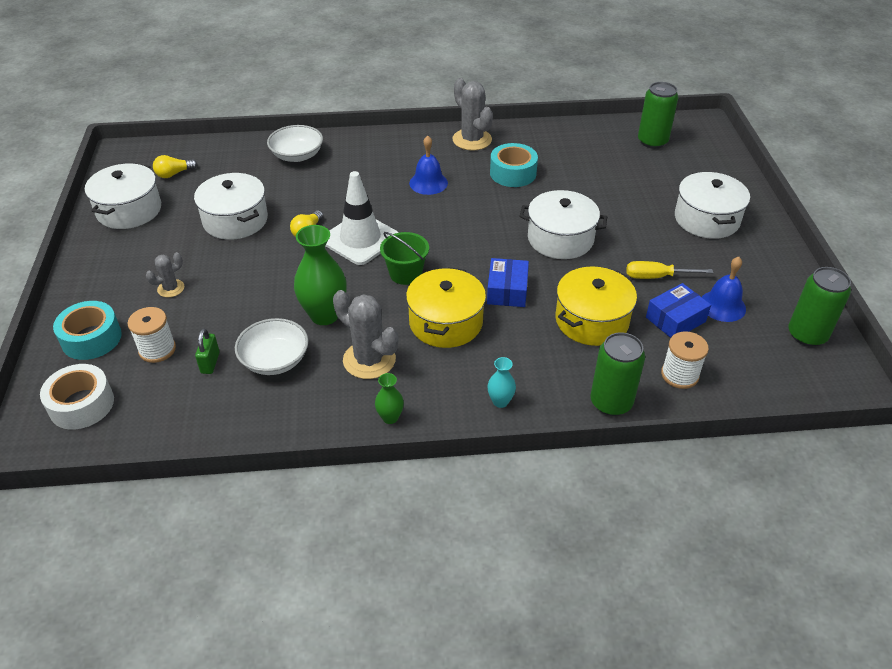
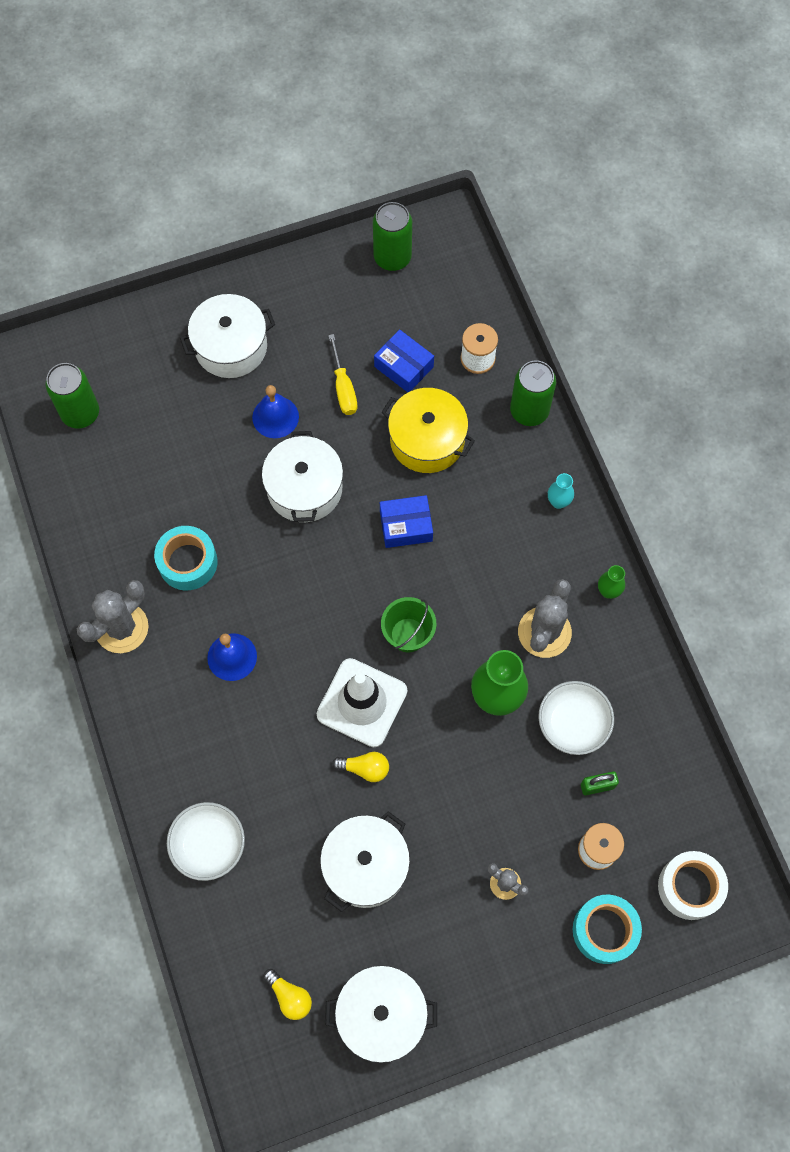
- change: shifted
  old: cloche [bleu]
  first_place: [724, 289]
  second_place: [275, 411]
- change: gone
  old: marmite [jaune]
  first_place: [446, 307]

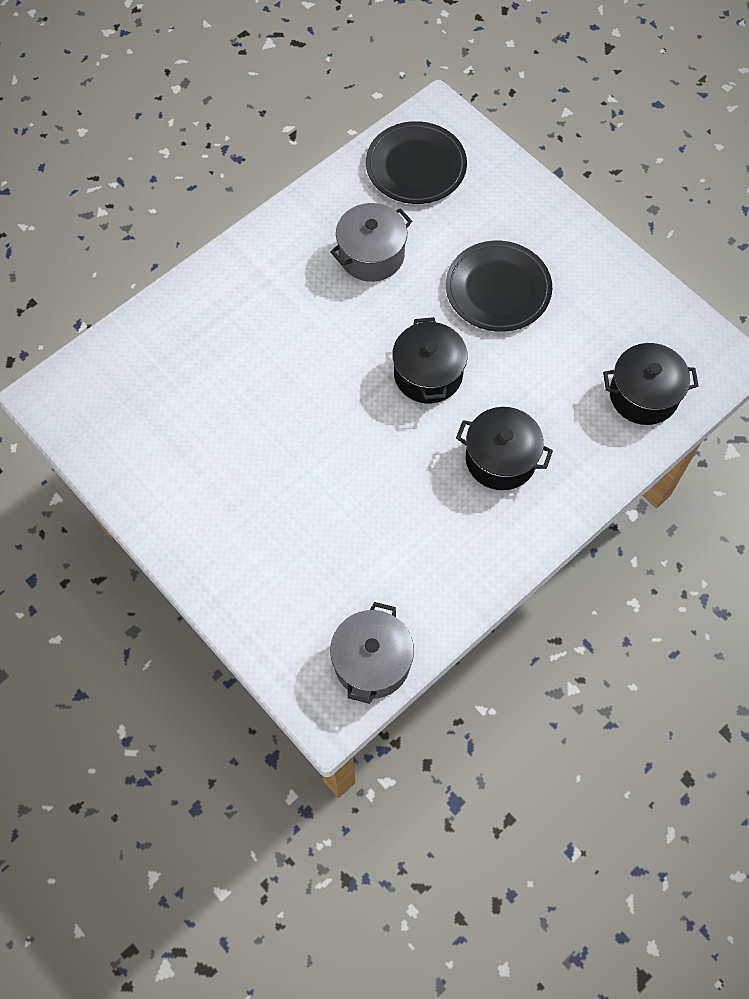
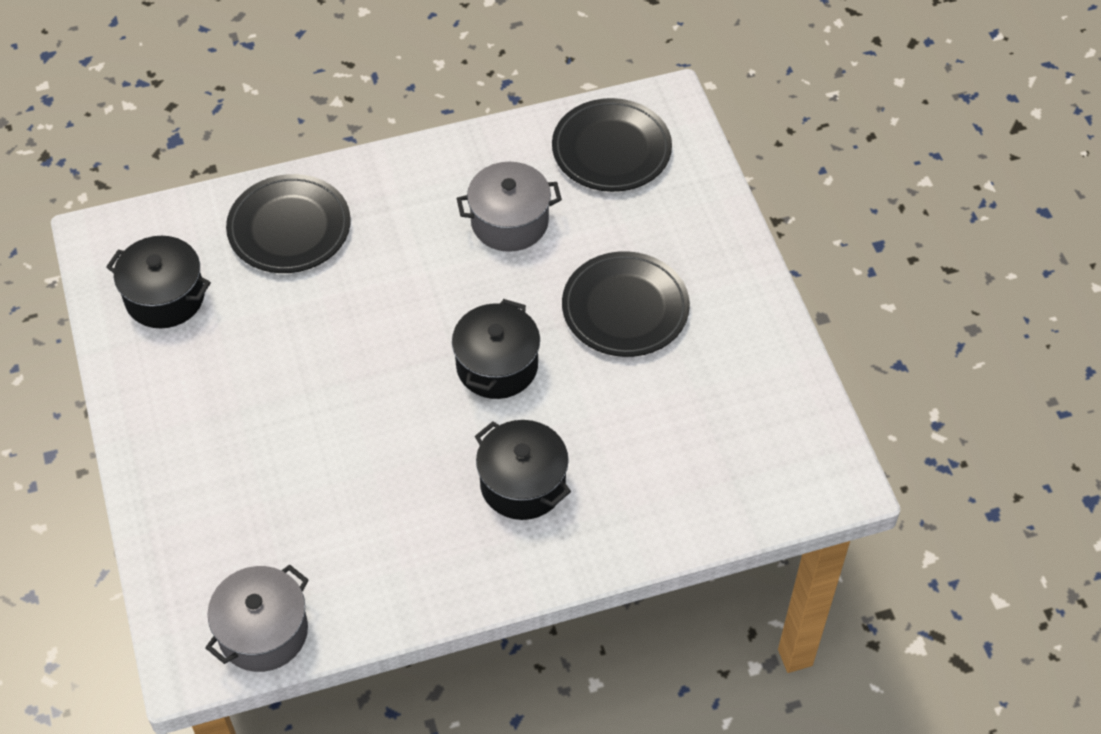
- change: shifted
  old: marmite [noir]
  first_place: [651, 384]
  second_place: [158, 282]
- change: new
  new: assiette [noir]
  second_place: [288, 223]

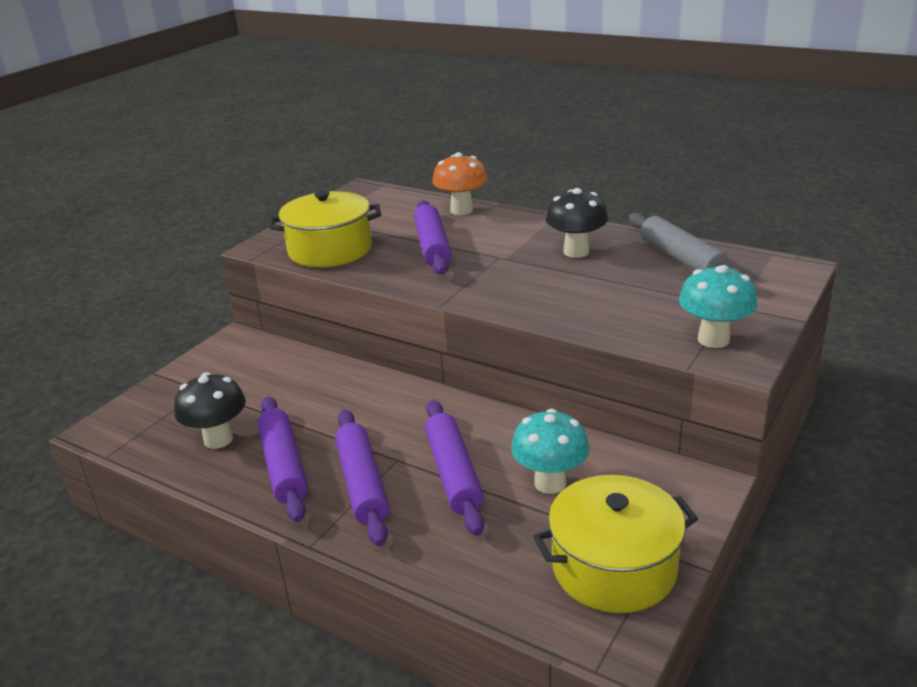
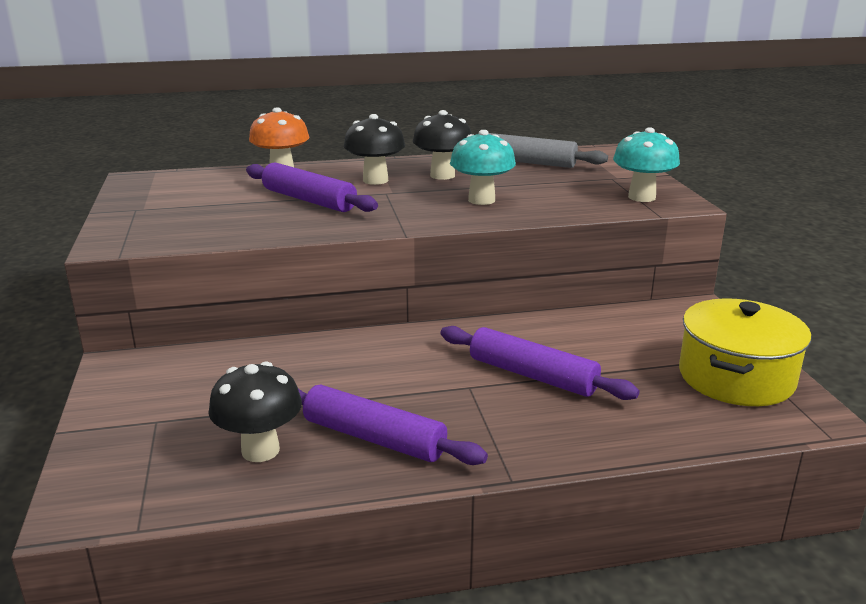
- change: gone
  old: marmite [jaune]
  first_place: [325, 229]
- change: shifted
  old: champignon [turquoise]
  first_place: [550, 451]
  second_place: [483, 167]
- change: gone
  old: rouleau à pâtisserie [violet]
  first_place: [362, 478]
- change: new
  new: champignon [noir]
  second_place: [374, 149]

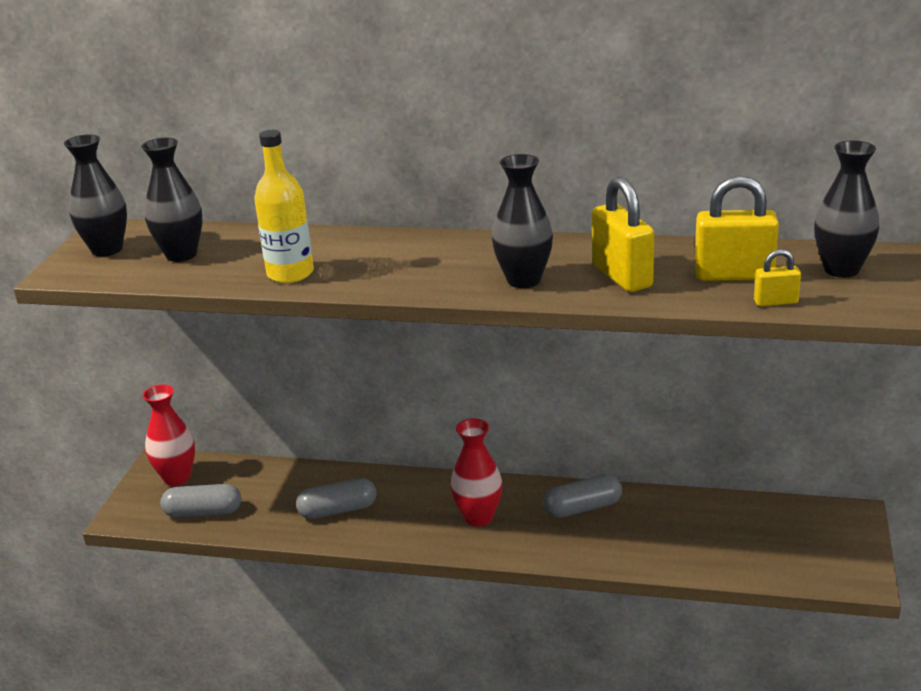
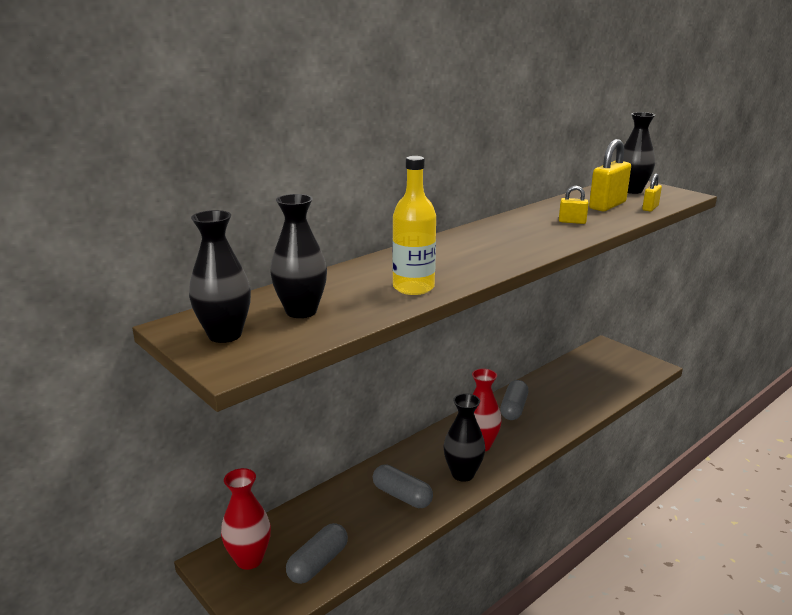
- change: shifted
  old: vase [noir]
  first_place: [522, 221]
  second_place: [464, 437]
- change: scaled
  old: cadenas [jaune]
  first_place: [623, 234]
  second_place: [574, 205]
  factor: 0.53
- change: rotated
  old: gélule [gris]
  first_place: [336, 498]
  second_place: [403, 486]
  degrees: -75

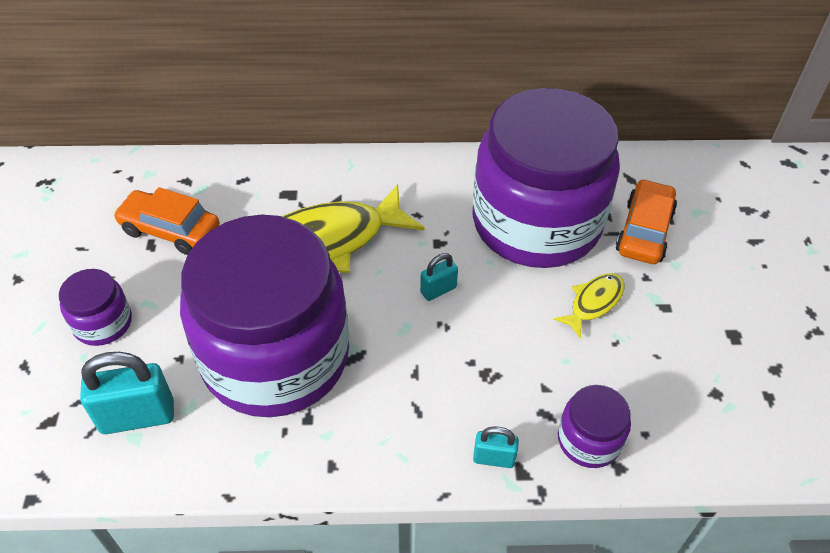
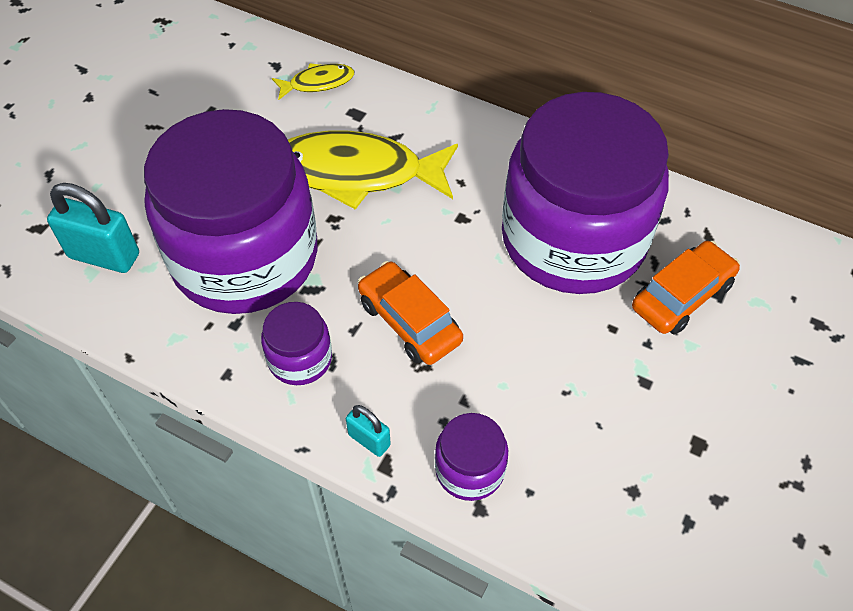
- change: shifted
  old: voiture [orange]
  first_place: [166, 221]
  second_place: [410, 313]
- change: gone
  old: cadenas [turquoise]
  first_place: [439, 277]
- change: shifted
  old: bocal [violet]
  first_place: [95, 307]
  second_place: [296, 343]
- change: shifted
  old: poisson [jaune]
  first_place: [589, 306]
  second_place: [313, 81]

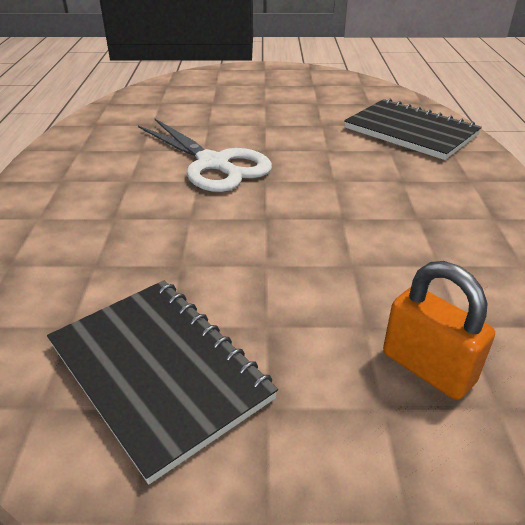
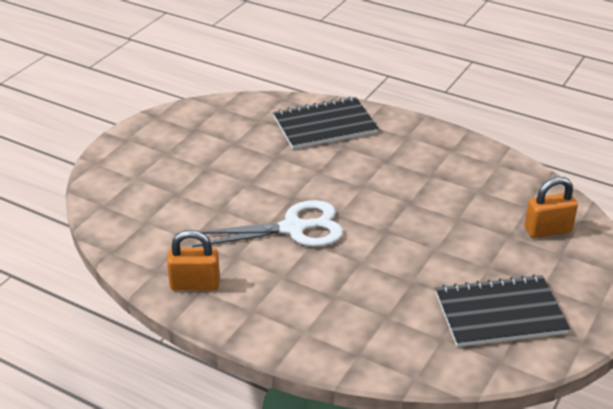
- change: new
  new: cadenas [orange]
  second_place: [193, 260]

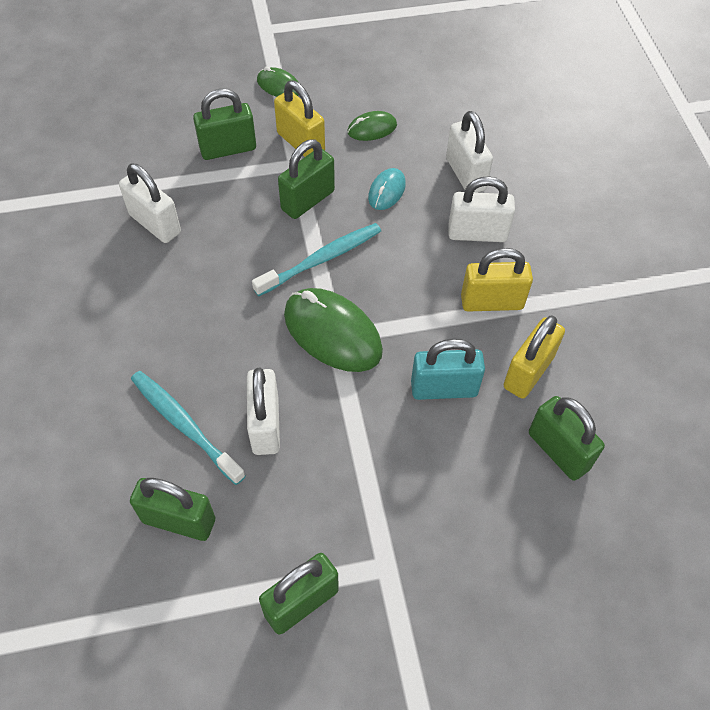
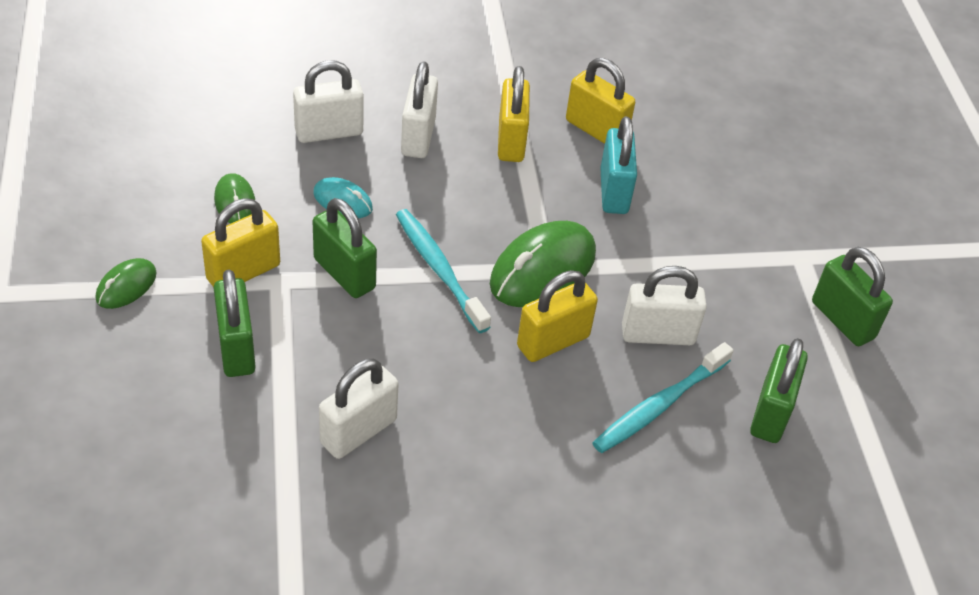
- change: gone
  old: cadenas [vert]
  first_place: [567, 438]
- change: new
  new: cadenas [jaune]
  second_place: [557, 316]

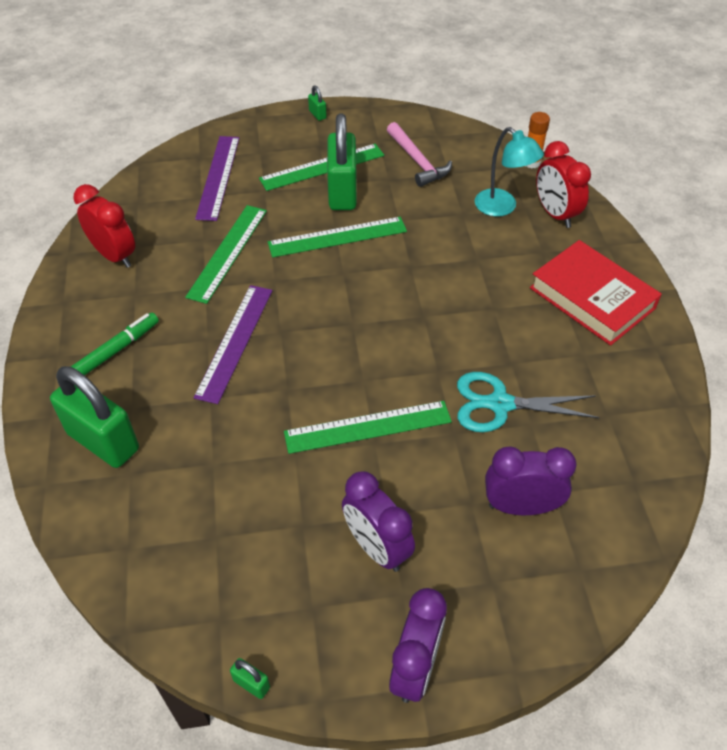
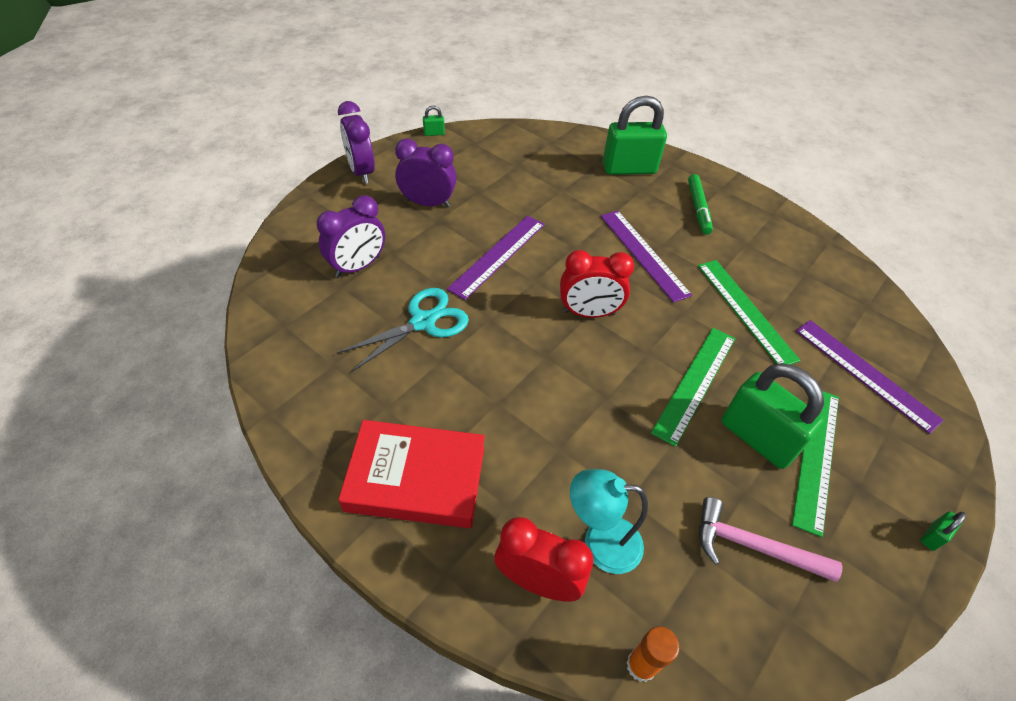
- change: rotated
  old: cadenas [vert]
  first_place: [317, 103]
  second_place: [943, 531]
  degrees: -60
- change: shifted
  old: réveil [rouge]
  first_place: [104, 226]
  second_place: [597, 284]
- change: repainted
  old: règle [vert]
  new: règle [violet]
  first_place: [368, 427]
  second_place: [496, 257]

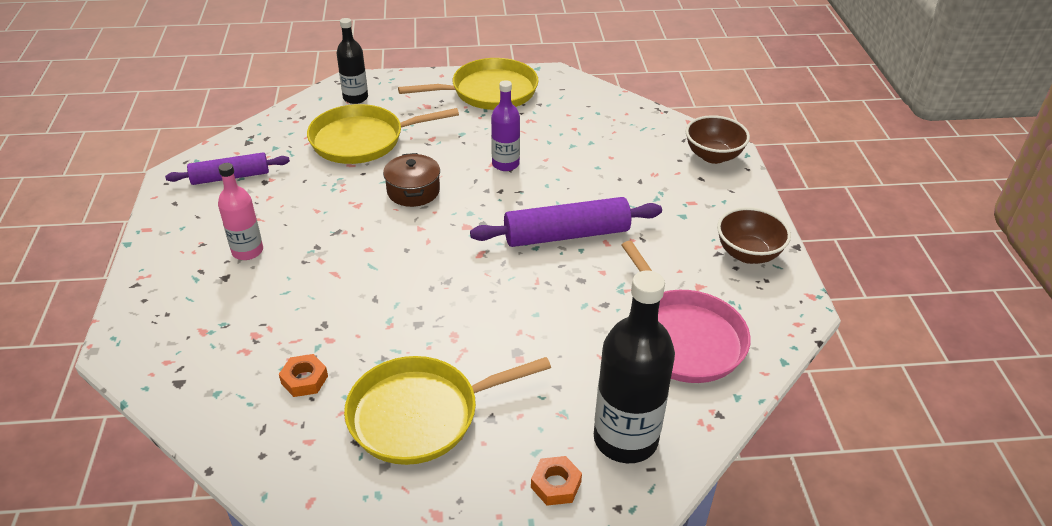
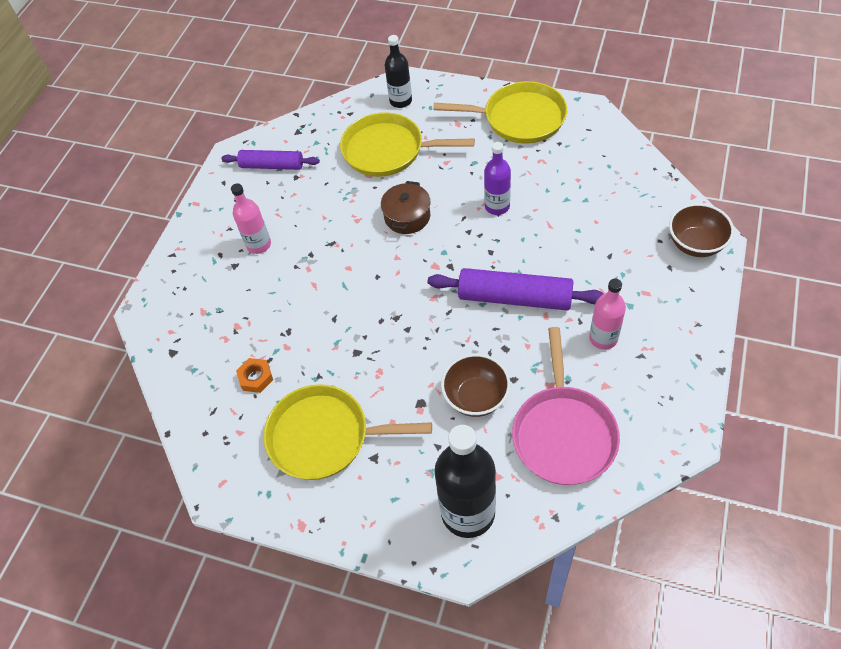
- change: shifted
  old: bol [marron]
  first_place: [754, 235]
  second_place: [475, 385]
- change: gone
  old: écrou [orange]
  first_place: [556, 481]
- change: new
  new: bouteille [rose]
  second_place: [607, 314]

